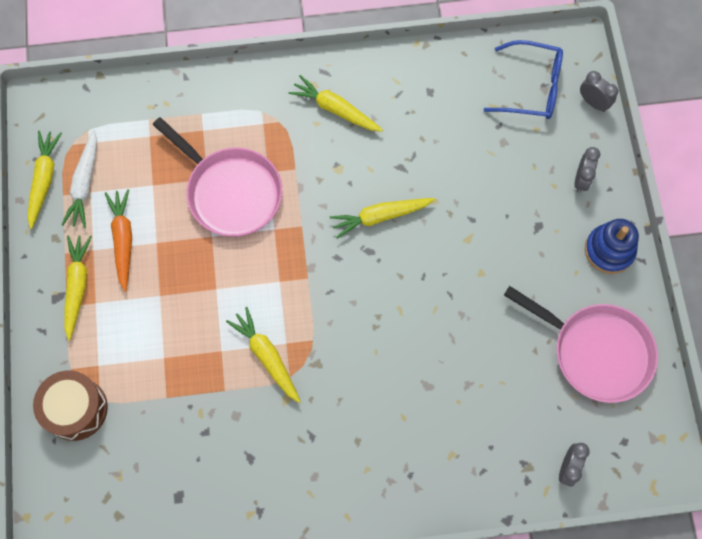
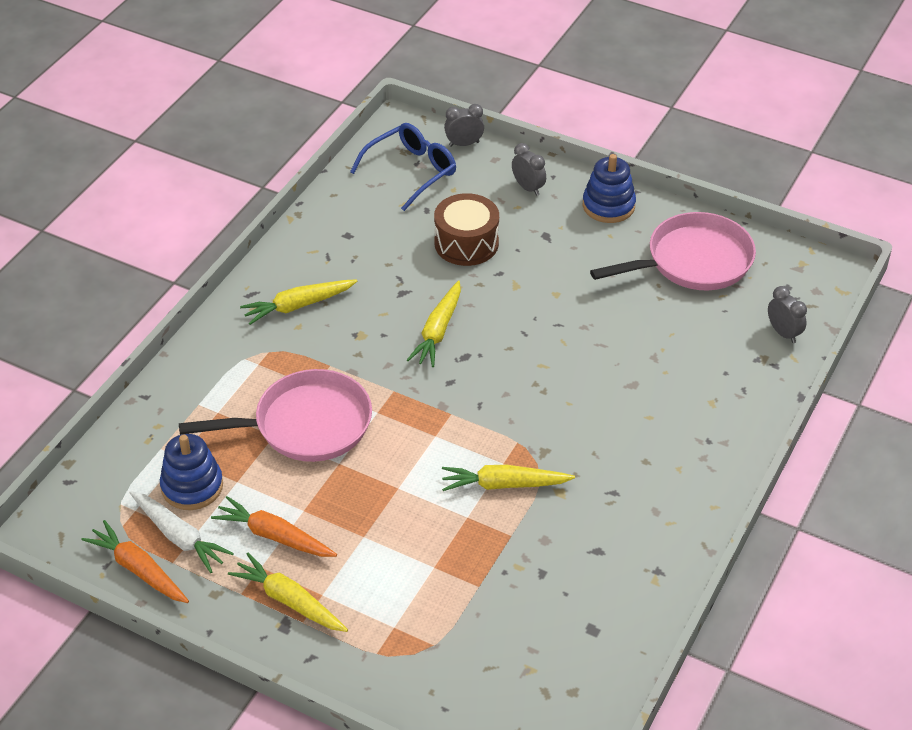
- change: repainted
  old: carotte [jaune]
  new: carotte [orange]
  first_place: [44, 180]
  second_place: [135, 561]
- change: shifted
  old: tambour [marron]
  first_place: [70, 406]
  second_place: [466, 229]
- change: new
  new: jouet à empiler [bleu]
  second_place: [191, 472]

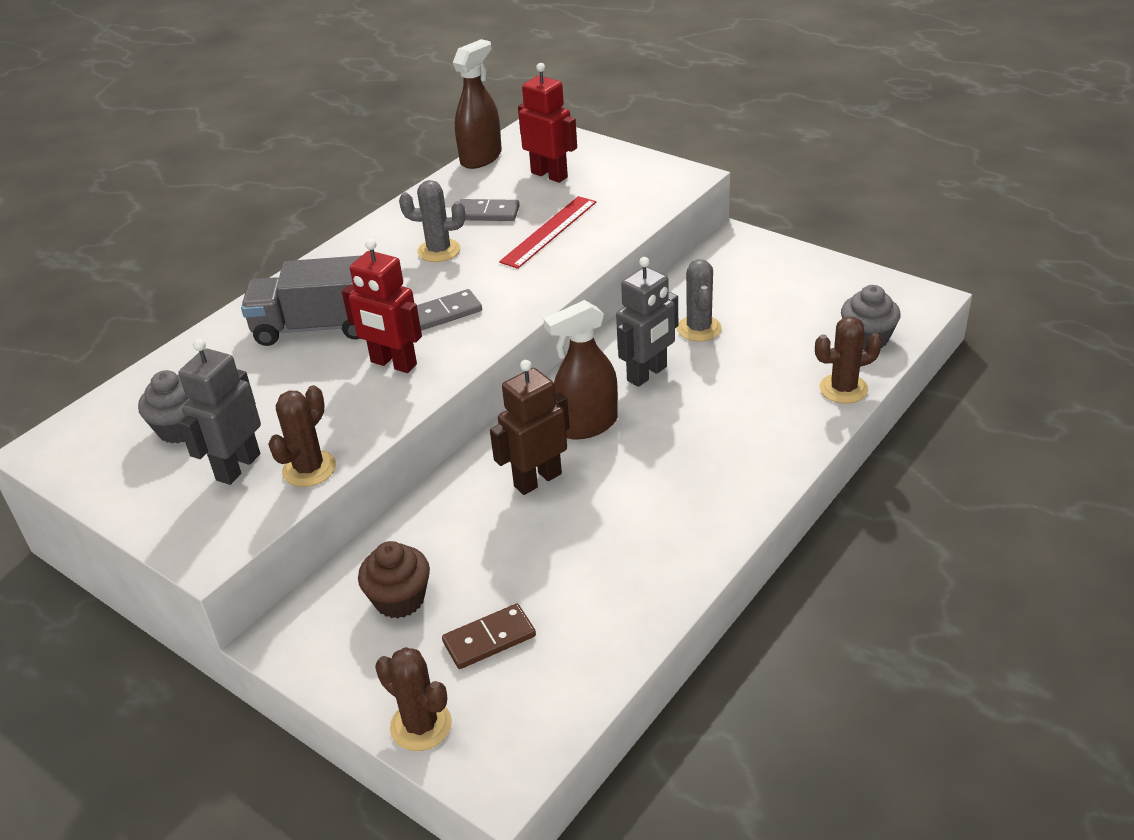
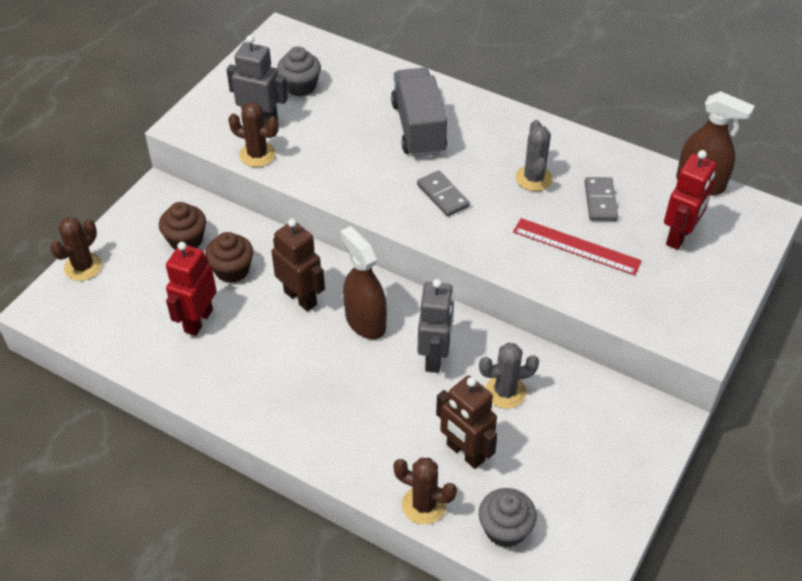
- change: shifted
  old: robot [rouge]
  first_place: [382, 306]
  second_place: [191, 289]
- change: rotated
  old: robot [gris]
  first_place: [647, 322]
  second_place: [436, 326]
  degrees: -120
- change: rotated
  old: cactus [marron]
  first_place: [848, 360]
  second_place: [425, 491]
  degrees: -45
- change: gone
  old: domino [marron]
  first_place: [489, 636]
- change: new
  new: muffin [marron]
  second_place: [229, 257]
- change: new
  new: robot [marron]
  second_place: [466, 422]

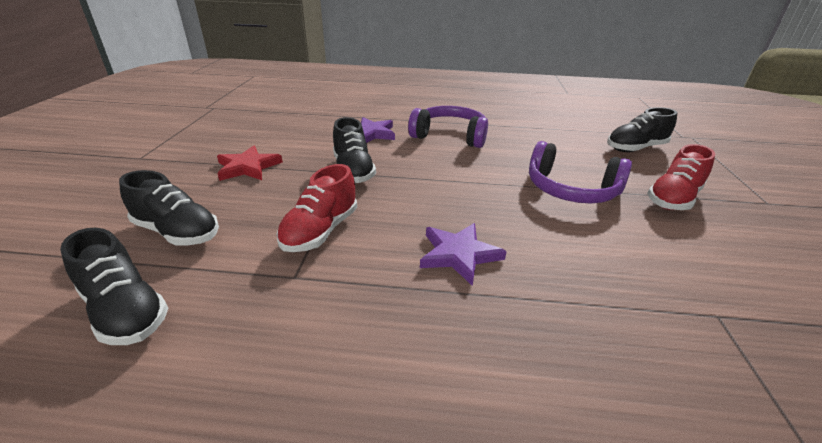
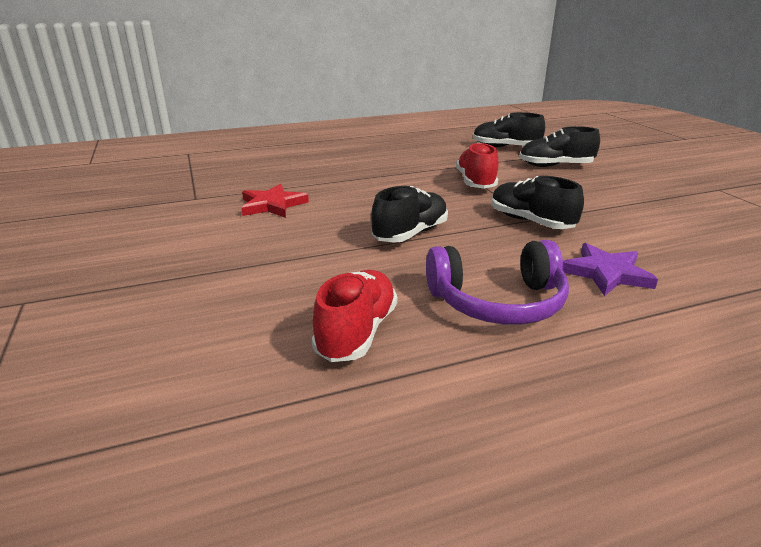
- change: shifted
  old: chaussure [noir]
  first_place: [642, 129]
  second_place: [409, 214]
- change: gone
  old: casque audio [violet]
  first_place: [580, 172]
- change: shifted
  old: chaussure [rouge]
  first_place: [681, 177]
  second_place: [354, 316]
- change: shifted
  old: étoile [rouge]
  first_place: [250, 163]
  second_place: [275, 201]
- change: gone
  old: étoile [violet]
  first_place: [463, 254]

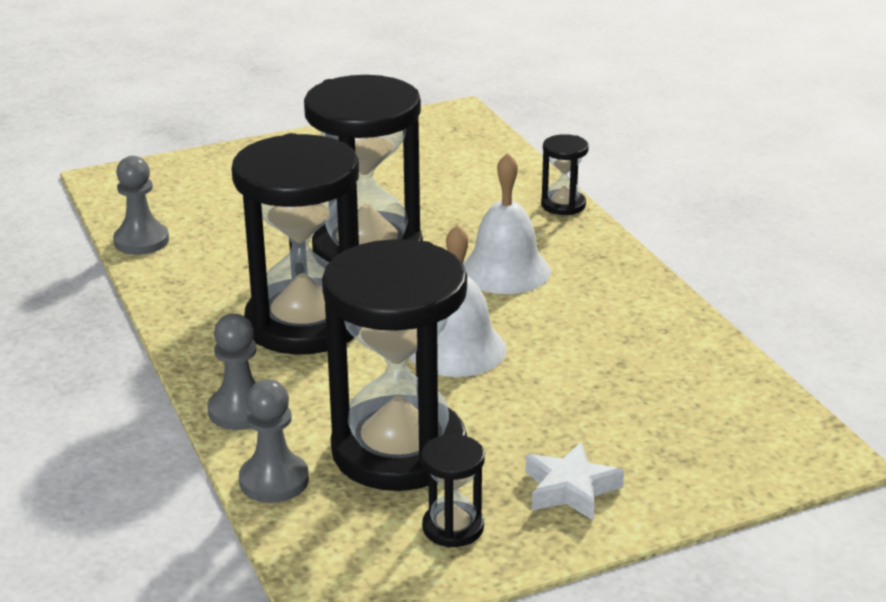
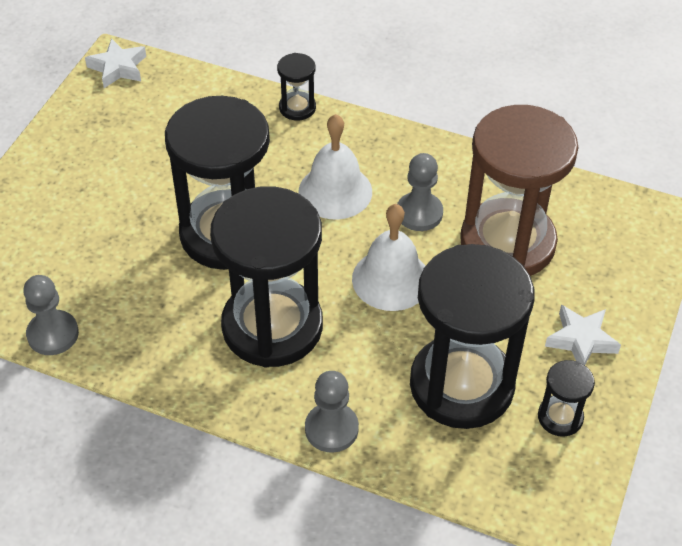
- change: shifted
  old: pion [gris]
  first_place: [274, 441]
  second_place: [420, 192]
- change: new
  new: étoile [blanc]
  second_place: [115, 63]
- change: new
  new: sablier [marron]
  second_place: [519, 190]

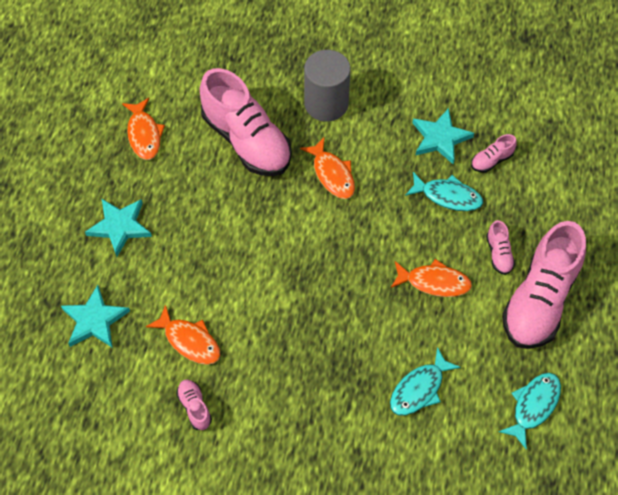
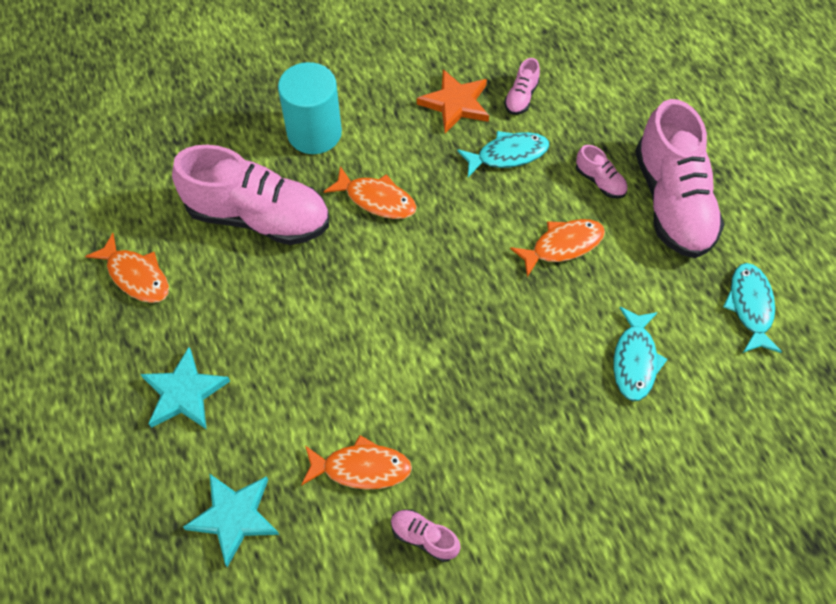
- change: repainted
  old: cylindre [gris]
  new: cylindre [turquoise]
  first_place: [327, 86]
  second_place: [310, 108]
- change: repainted
  old: étoile [turquoise]
  new: étoile [orange]
  first_place: [443, 136]
  second_place: [453, 101]

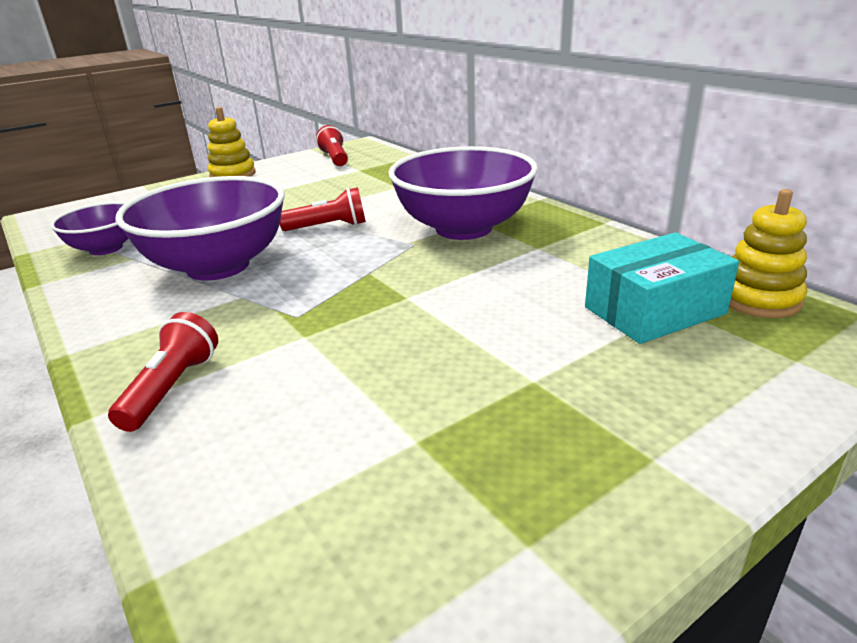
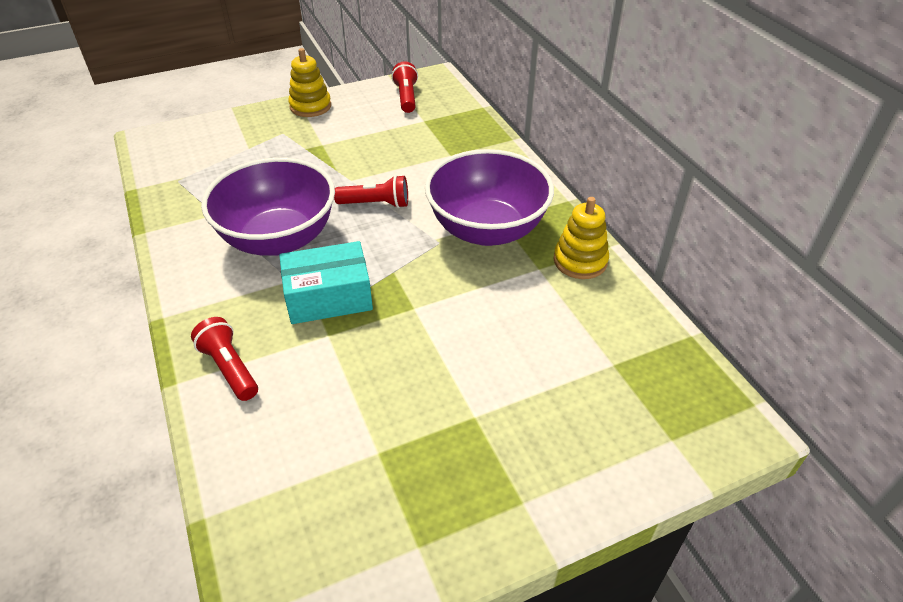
- change: shifted
  old: jouet à empiler [jaune]
  first_place: [768, 253]
  second_place: [581, 238]
- change: gone
  old: bol [violet]
  first_place: [89, 228]
- change: shifted
  old: boîte [turquoise]
  first_place: [662, 288]
  second_place: [326, 282]
- change: rotated
  old: lampe de poche [rouge]
  first_place: [163, 372]
  second_place: [224, 359]
  degrees: -60

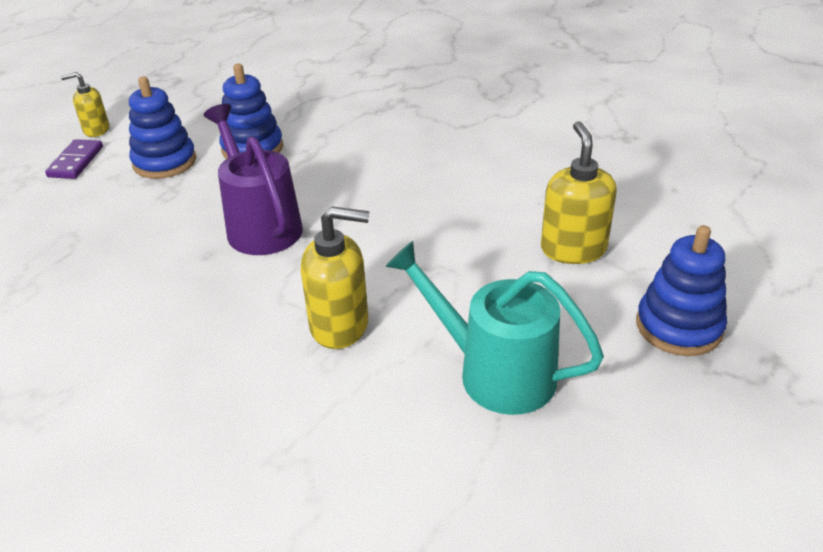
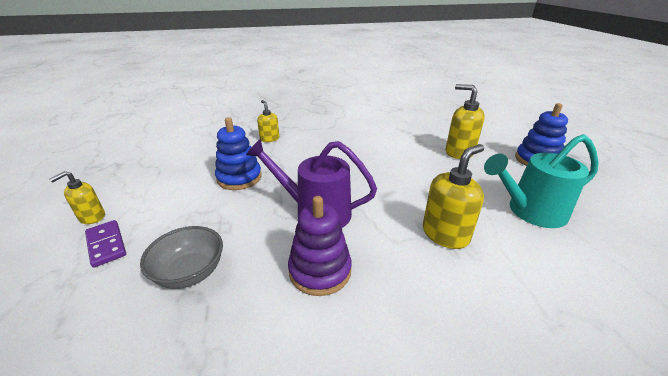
- change: gone
  old: jouet à empiler [bleu]
  first_place: [162, 127]
- change: new
  new: distributeur de savon [jaune]
  second_place: [268, 121]
- change: new
  new: jouet à empiler [violet]
  second_place: [320, 246]
- change: new
  new: bol [gris]
  second_place: [181, 257]

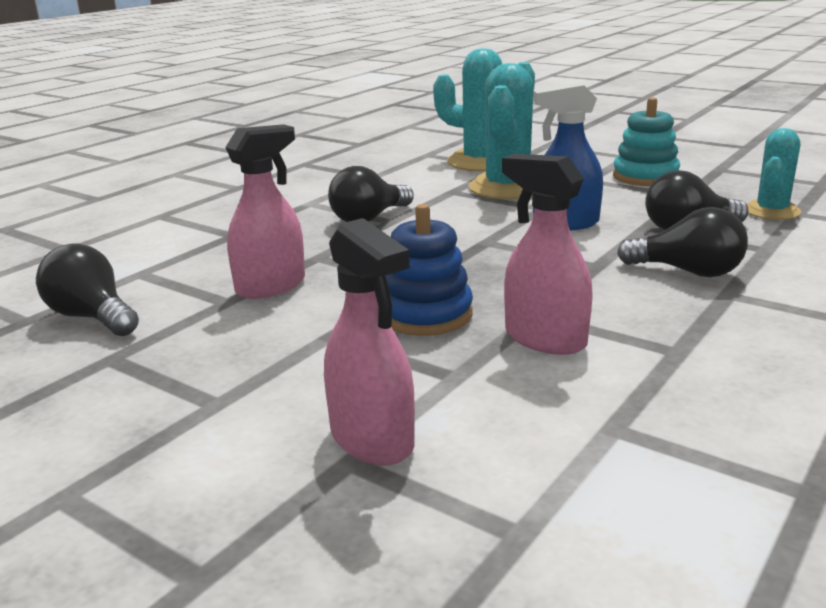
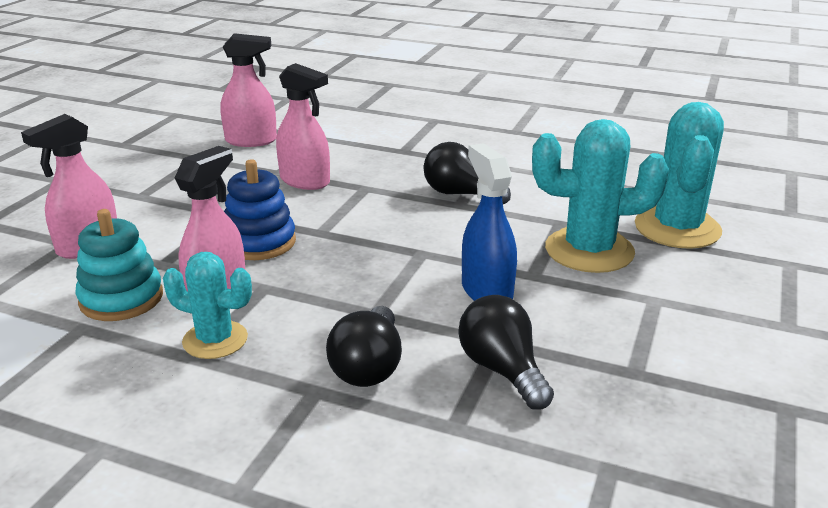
- change: shifted
  old: jouet à empiler [turquoise]
  first_place: [646, 141]
  second_place: [119, 265]
- change: shifted
  old: cactus [turquoise]
  first_place: [774, 174]
  second_place: [207, 305]
- change: swapped
  old: ampoule [noir]
  new: vaporisateur [rose]
  first_place: [87, 290]
  second_place: [249, 90]

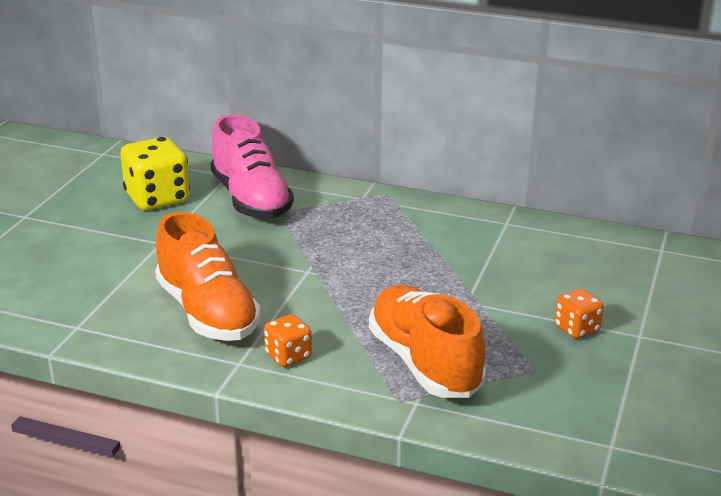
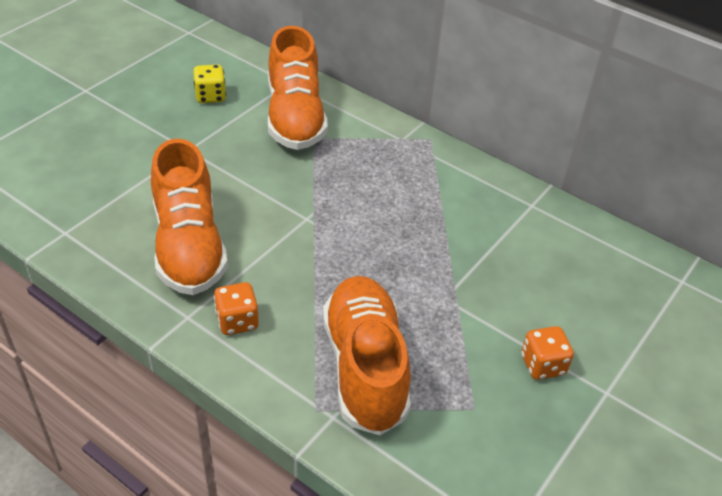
- change: repainted
  old: chaussure [rose]
  new: chaussure [orange]
  first_place: [252, 166]
  second_place: [298, 88]
- change: scaled
  old: dé [jaune]
  first_place: [155, 173]
  second_place: [209, 83]
  factor: 0.55

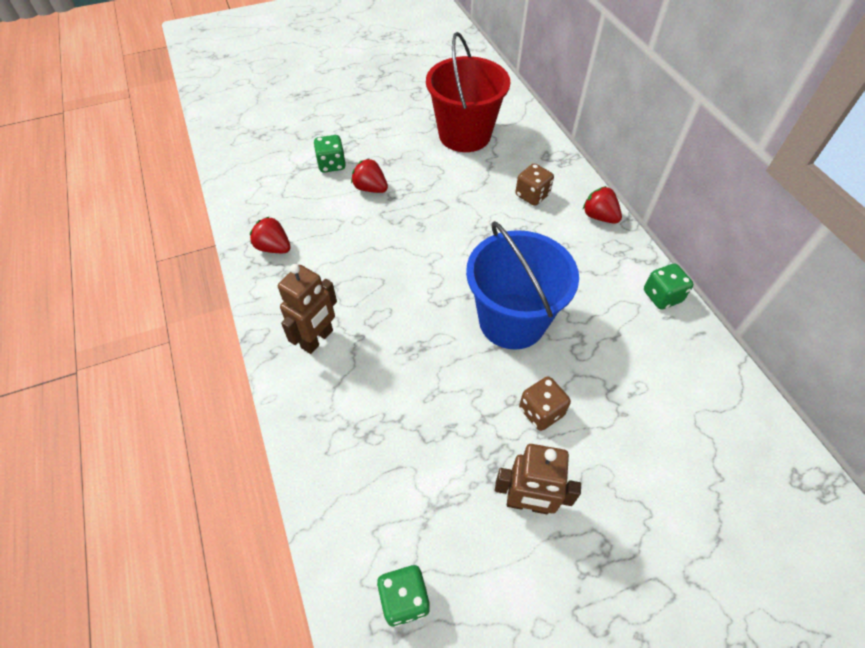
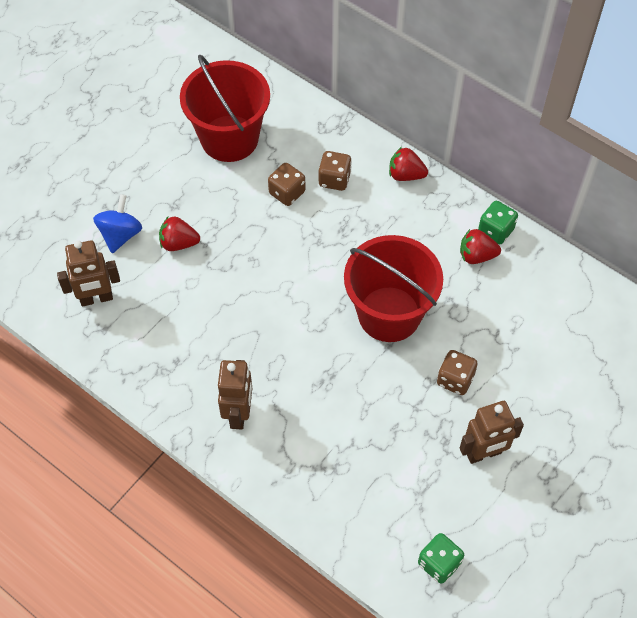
- change: swapped
  old: dé [vert]
  new: toupie [bleu]
  first_place: [330, 154]
  second_place: [117, 223]
- change: shifted
  old: fraise [rouge]
  first_place: [270, 234]
  second_place: [480, 246]
- change: repainted
  old: seau [bleu]
  new: seau [rouge]
  first_place: [522, 285]
  second_place: [393, 288]
- change: new
  new: dé [marron]
  second_place: [286, 184]
- change: new
  new: robot [marron]
  second_place: [88, 273]

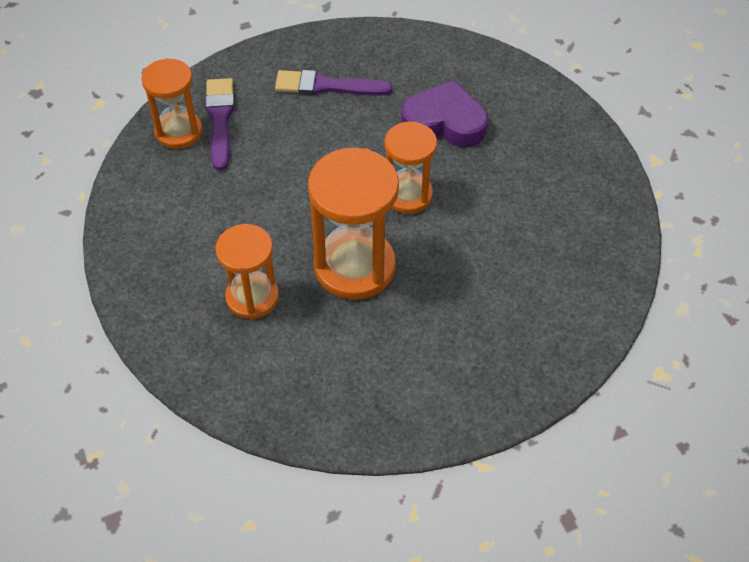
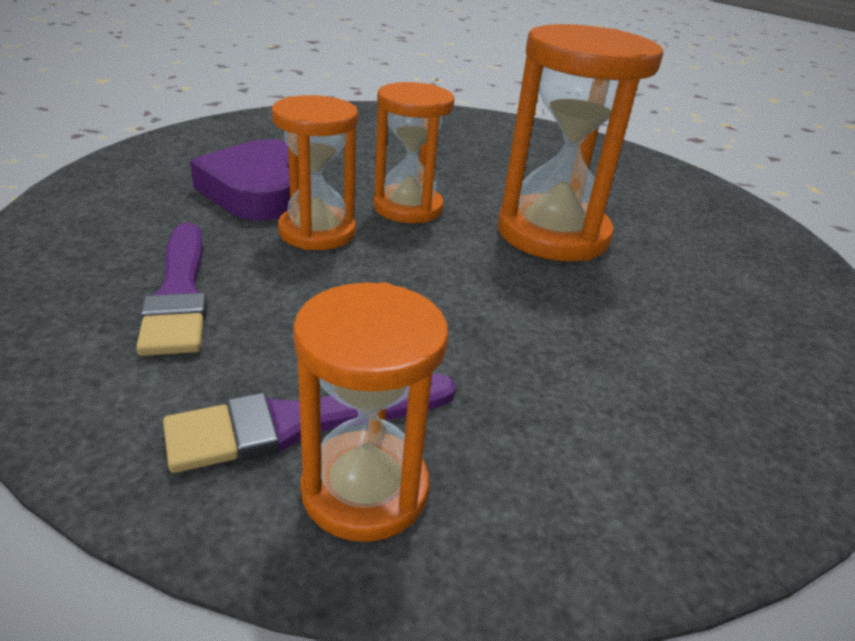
- change: shifted
  old: sablier [orange]
  first_place: [247, 271]
  second_place: [315, 172]

